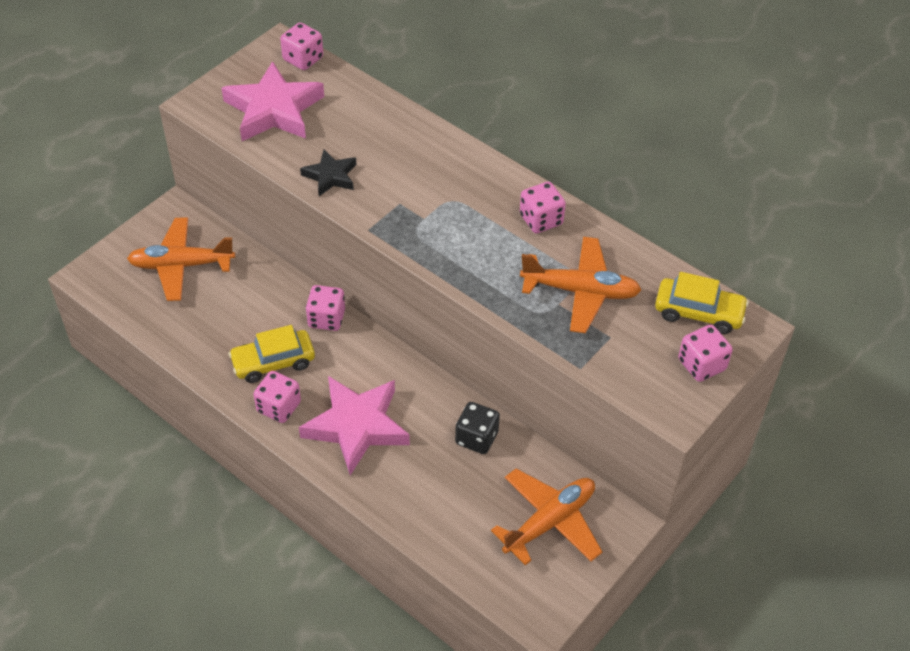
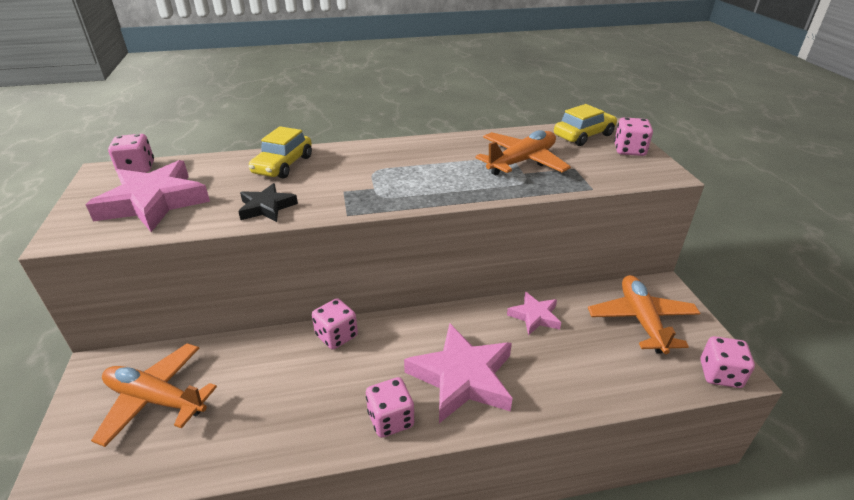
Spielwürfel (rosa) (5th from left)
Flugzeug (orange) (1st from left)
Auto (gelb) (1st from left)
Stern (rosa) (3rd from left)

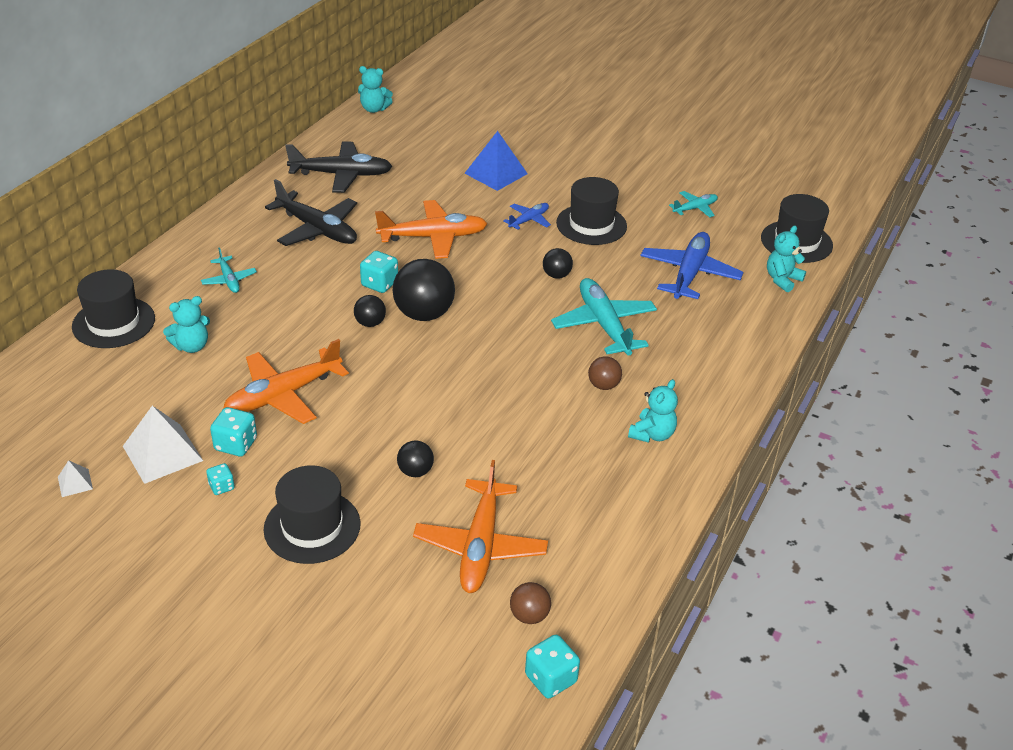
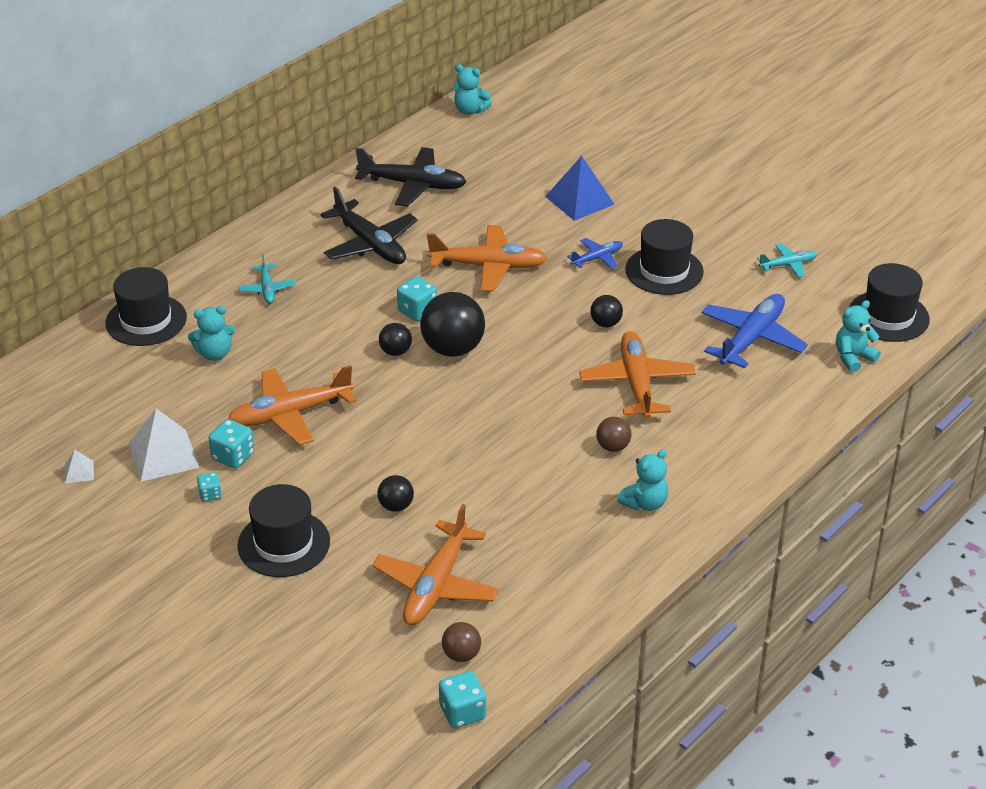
Flugzeug (orange) (4th from left)

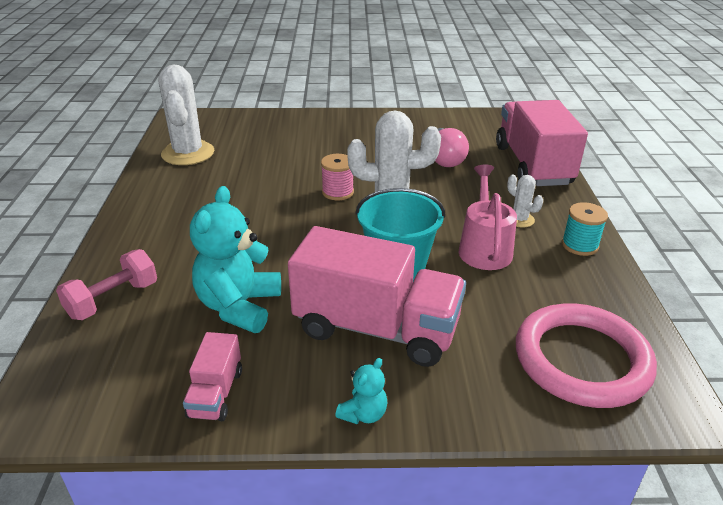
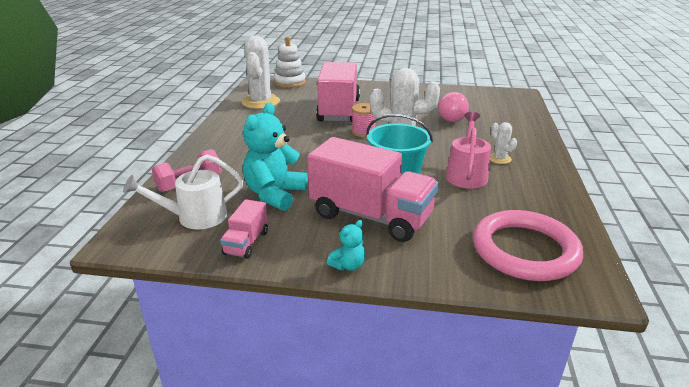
Lastwagen (rosa) (2nd from left)
Garnrolle (türkis)
Stapelspielzeug (weiß)
Gießkanne (weiß)

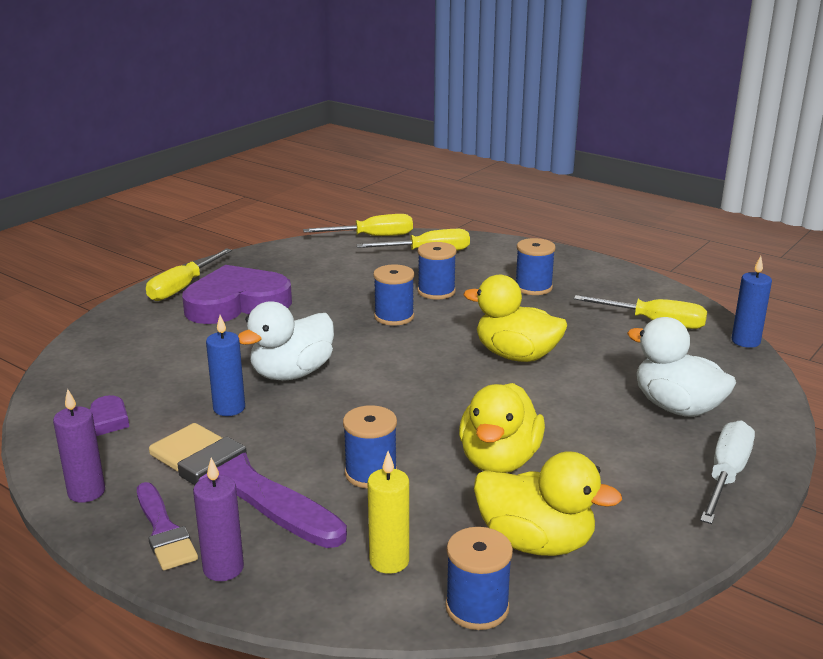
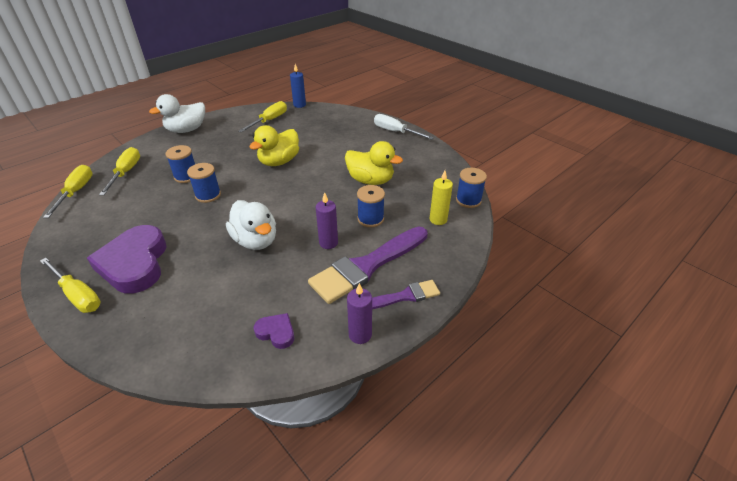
Garnrolle (blau) (5th from left in the first image)
Kerze (blau) (1st from left in the first image)
Ente (weiß) (1st from left)
Ente (gelb) (3rd from left in the first image)
Kerze (lila) (1st from left)

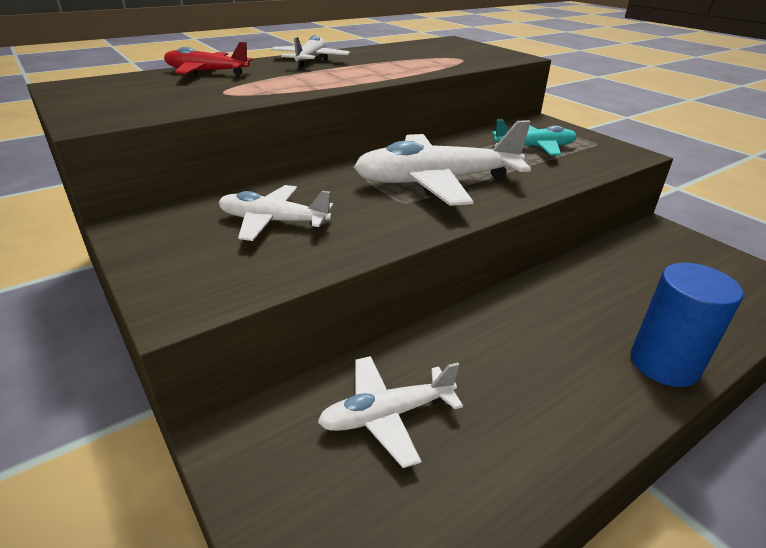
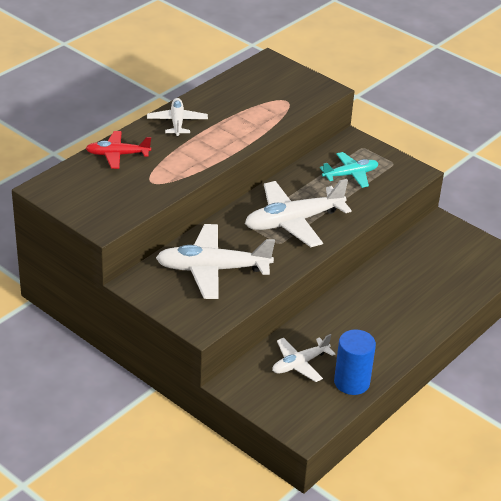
Flugzeug (weiß) (2nd from left)
Vollzylinder (blau)

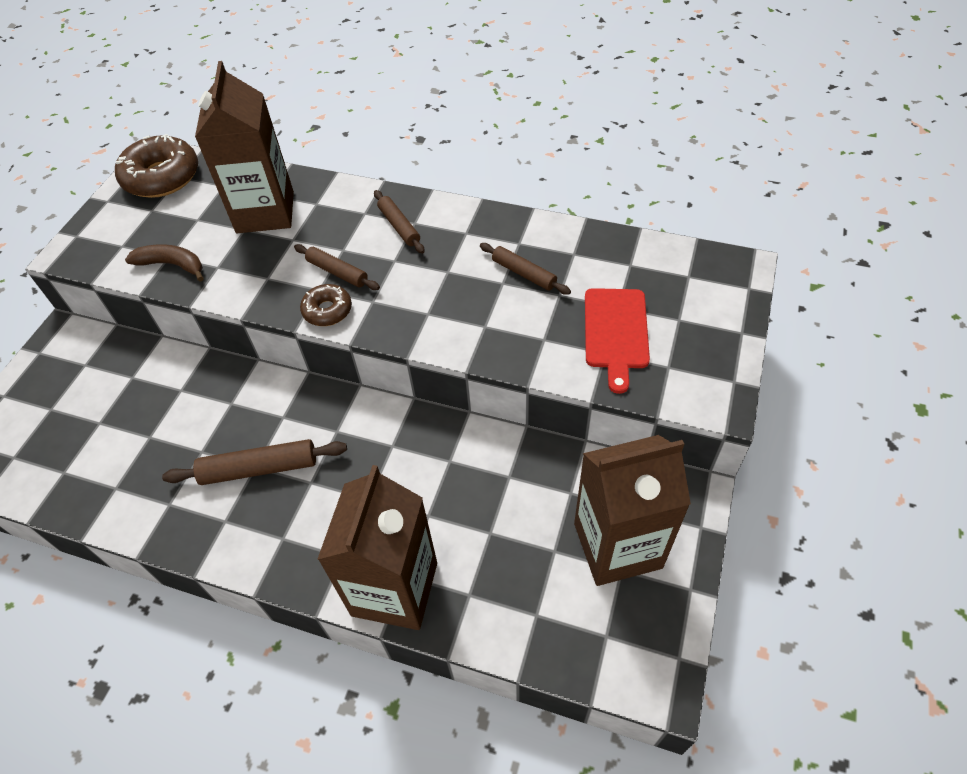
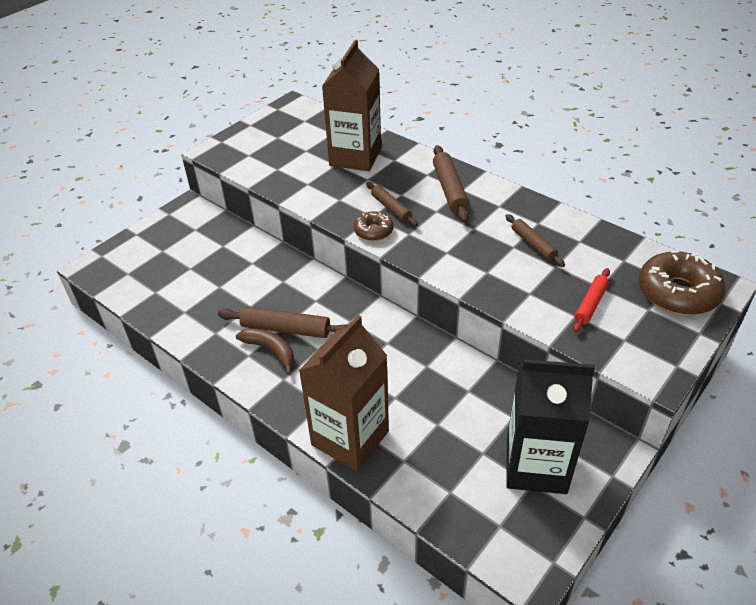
Donut (braun) (2nd from left)
Nudelholz (braun) (3rd from left)
Banane (braun)
Nudelholz (rot)
Getränkekarton (schwarz)

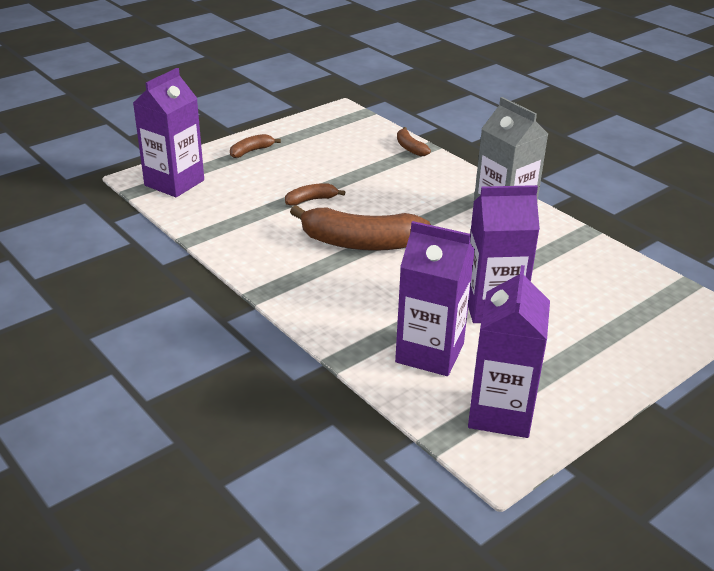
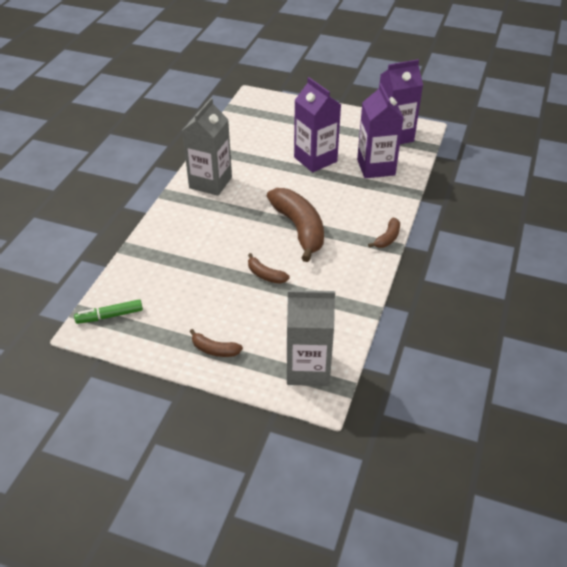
Getränkekarton (grau) (2nd from left)
Banane (braun) (4th from left)
Filzstift (grün)

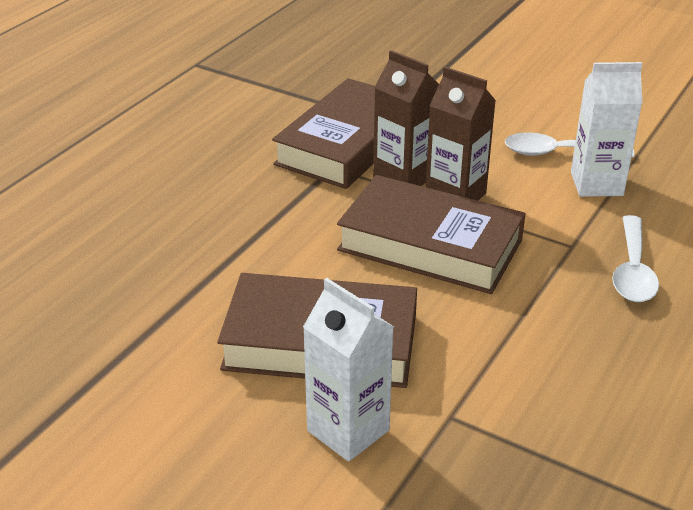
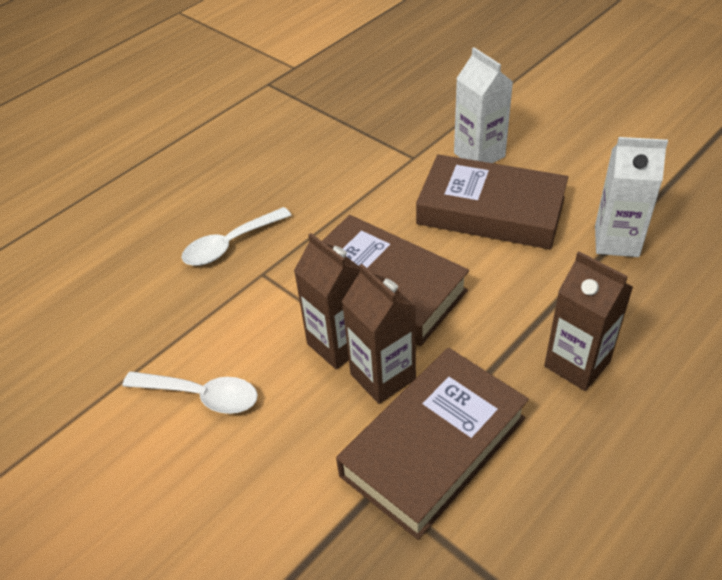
Getränkekarton (weiß) (2nd from left)
Löffel (weiß) (2nd from left)
Getränkekarton (braun) (3rd from left)

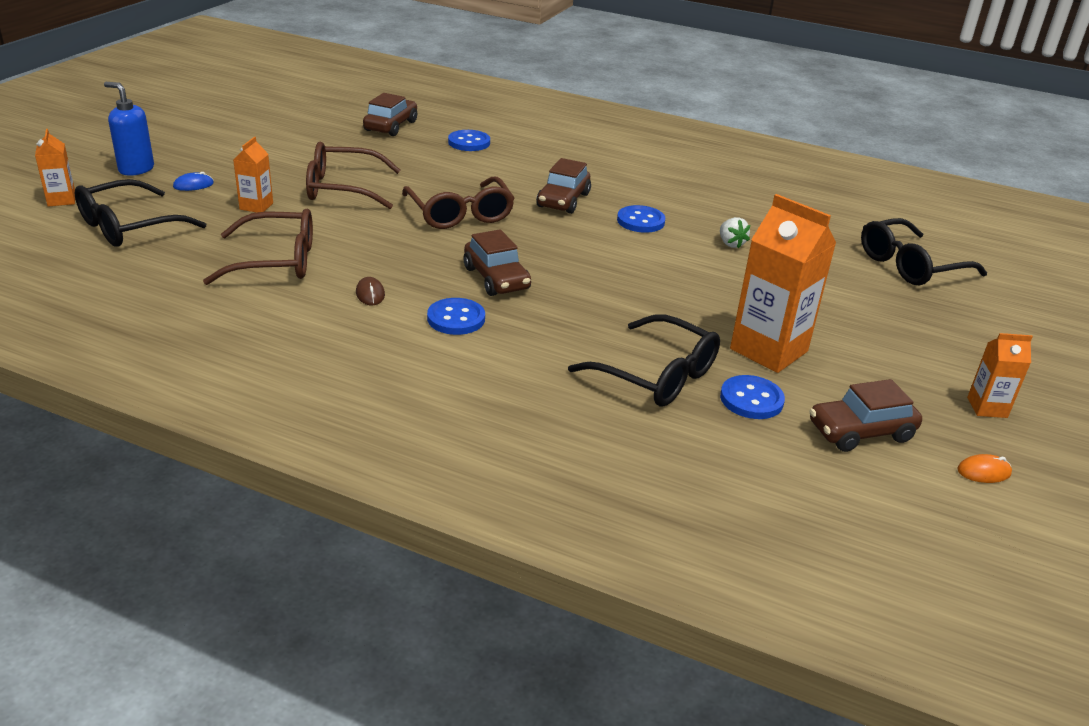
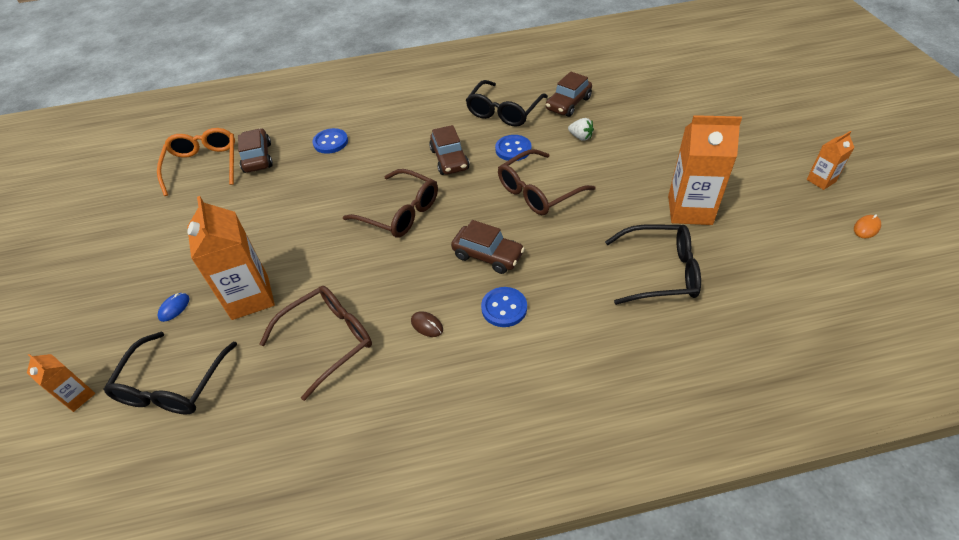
Seifenspender (blau)
Getränkekarton (orange) (2nd from left)
Brille (braun) (3rd from left)
Brille (schwarz) (2nd from left)
Knopf (blau) (4th from left in the first image)
Auto (braun) (4th from left)
Brille (orange)

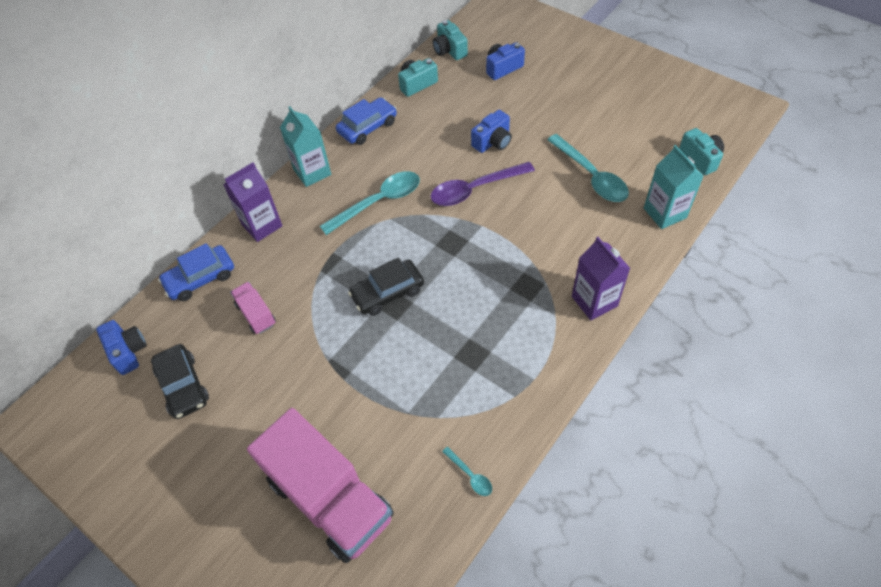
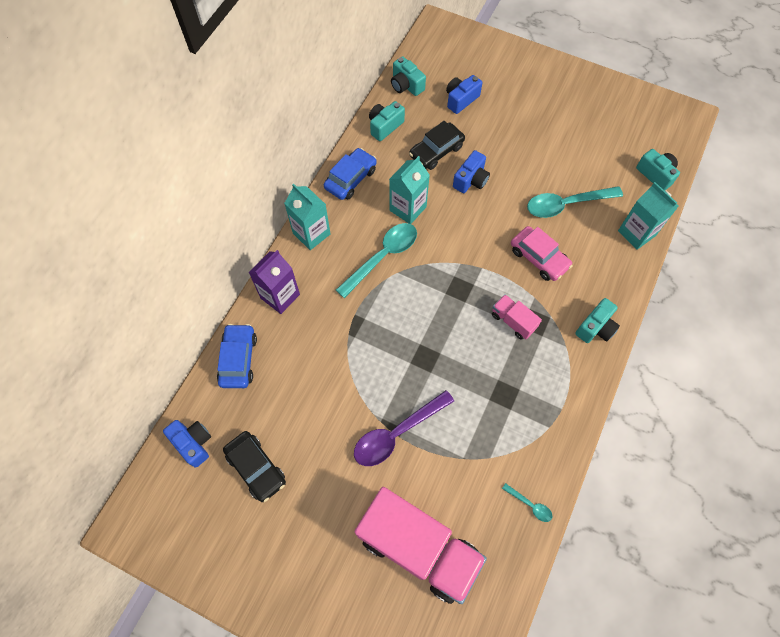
Löffel (türkis) (3rd from left)
Löffel (lila)
Kamera (türkis) (3rd from left)
Auto (blau) (1st from left)
Auto (schwarz) (2nd from left)
Lastwagen (rosa) (2nd from left)
Getränkekarton (türkis) (2nd from left)
Auto (rosa)

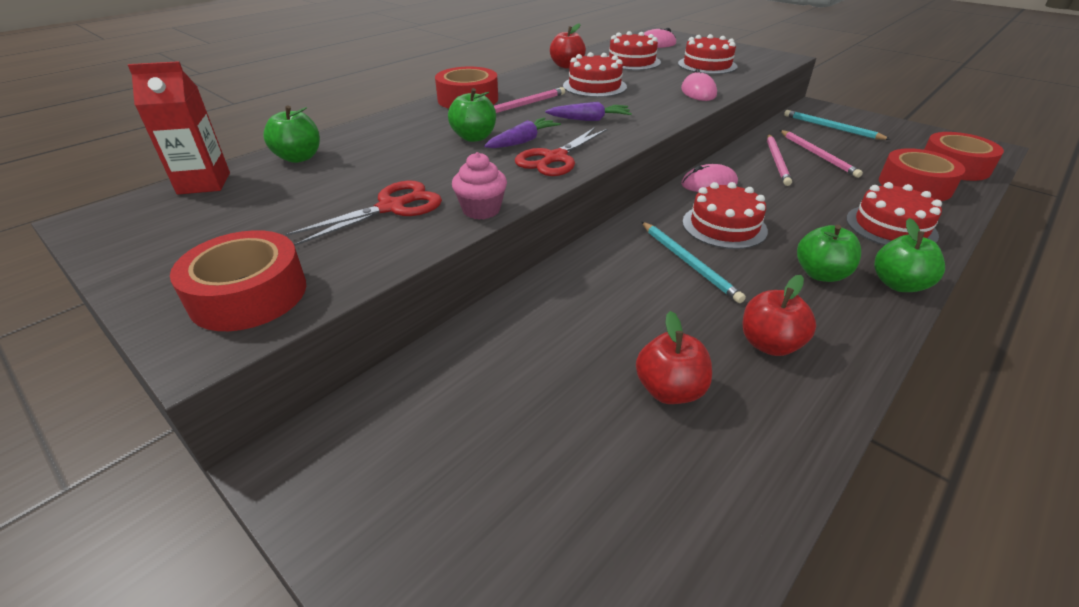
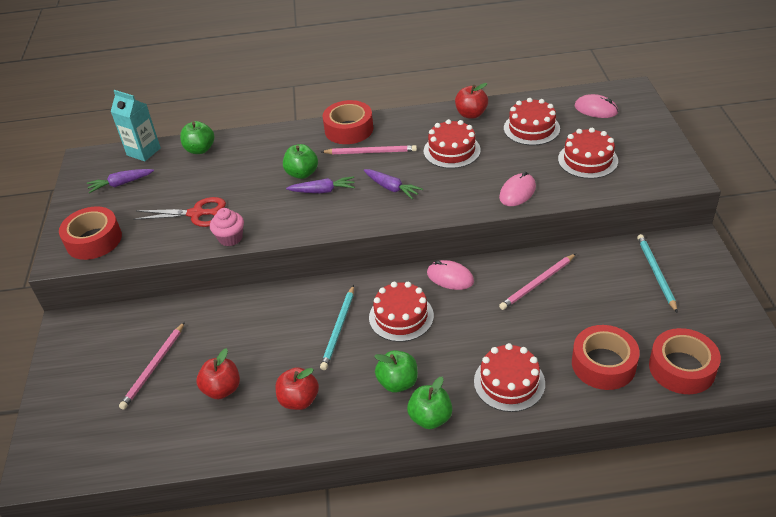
Getränkekarton (türkis)
Schere (rot) (2nd from left in the first image)
Bleistift (rosa) (1st from left)
Karotte (lila) (1st from left)

